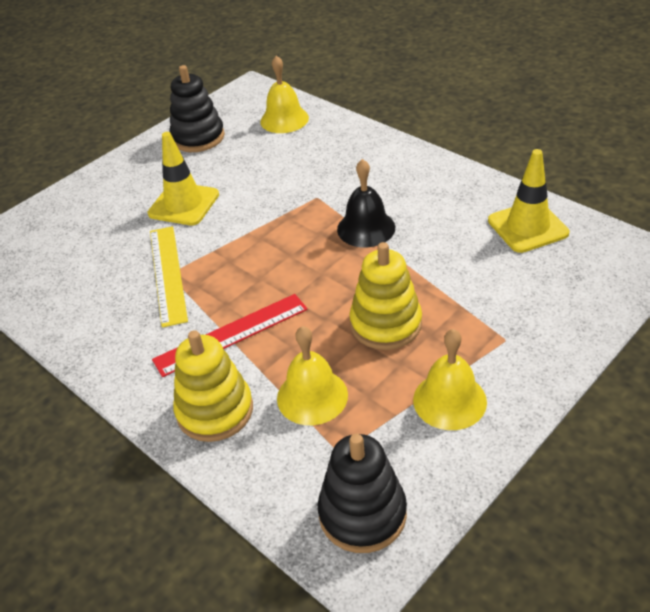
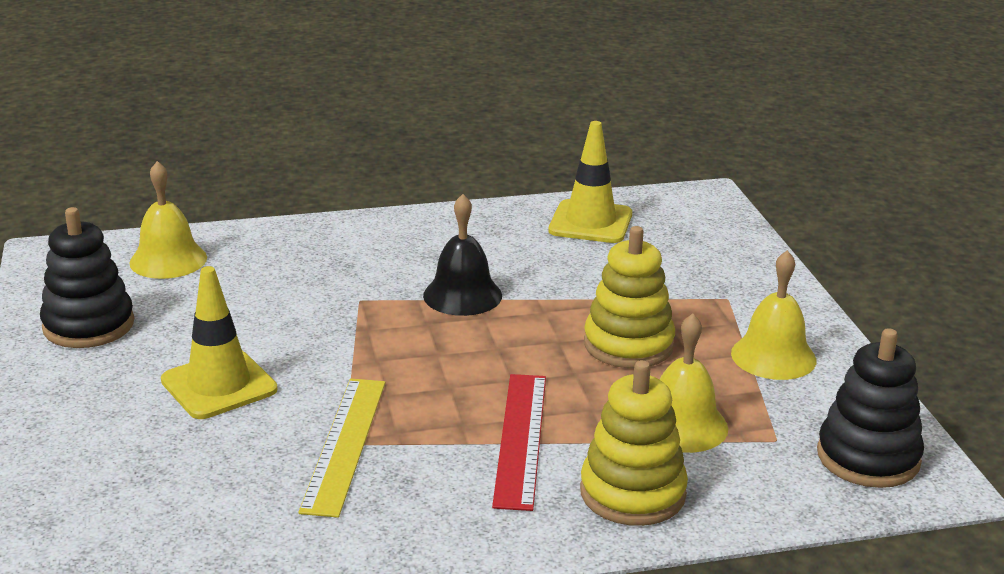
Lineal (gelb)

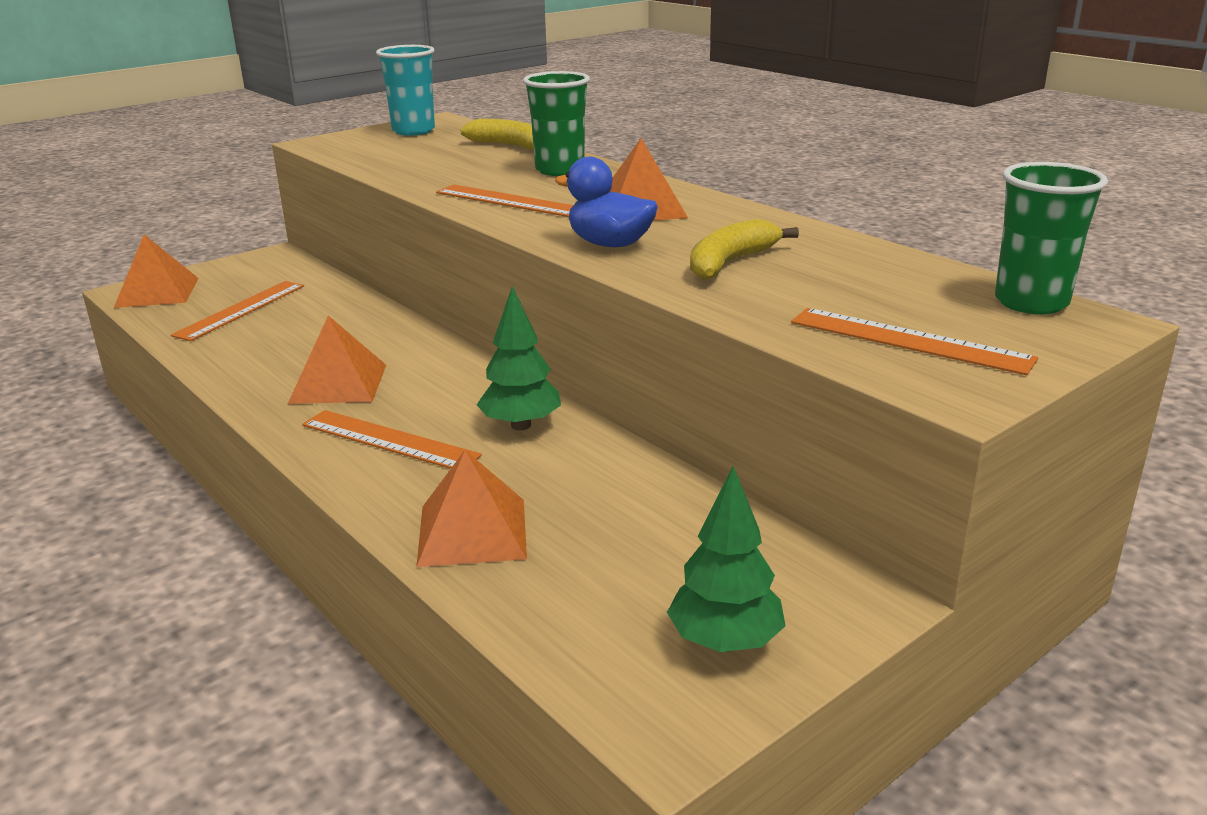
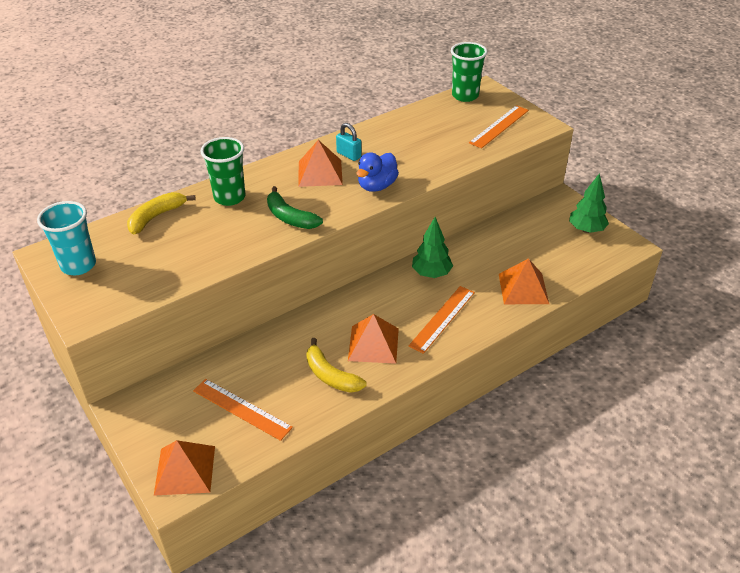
Banane (grün)
Banane (gelb) (2nd from left)
Vorhängeschloss (türkis)

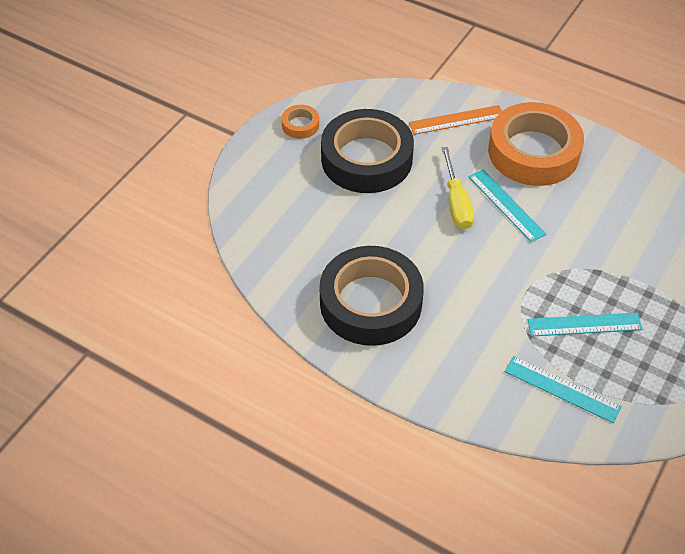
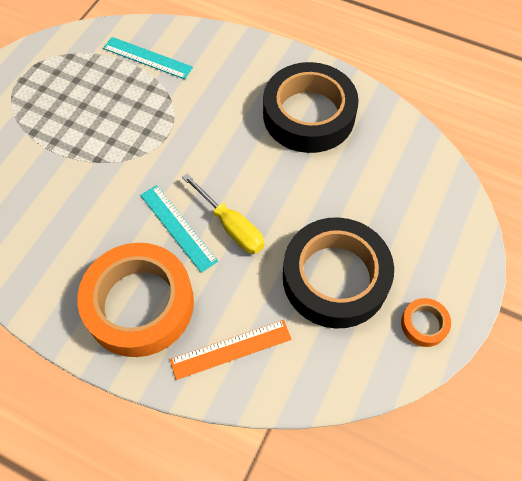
Schraubenzieher (gelb)
Lineal (türkis) (3rd from left in the first image)

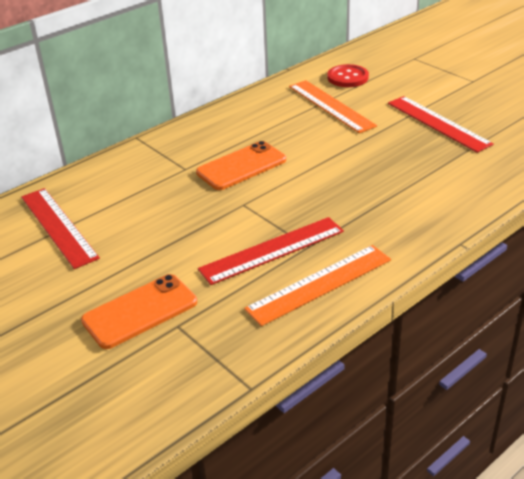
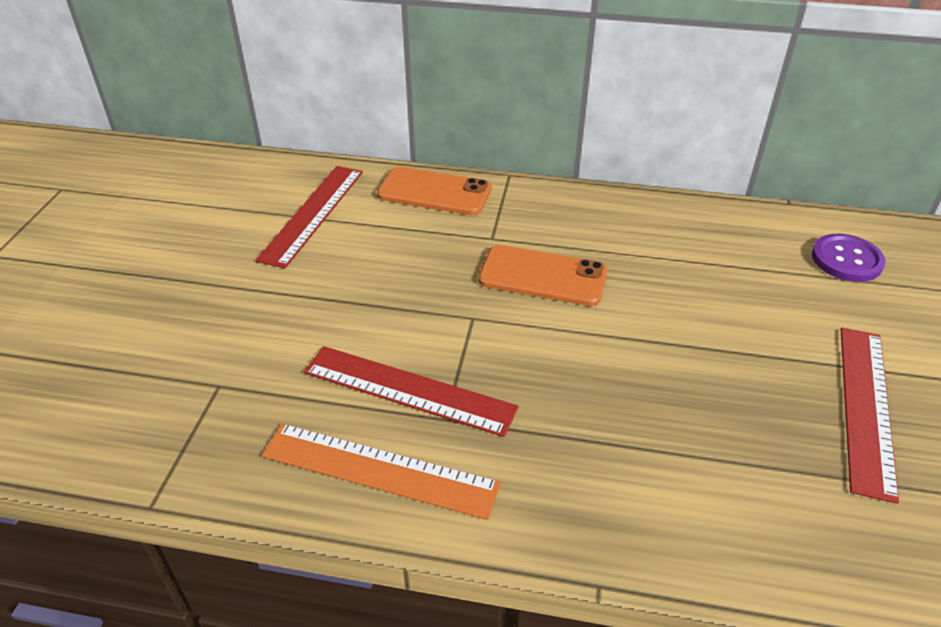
Knopf (lila)
Lineal (orange) (2nd from left in the first image)
Handy (orange) (1st from left)

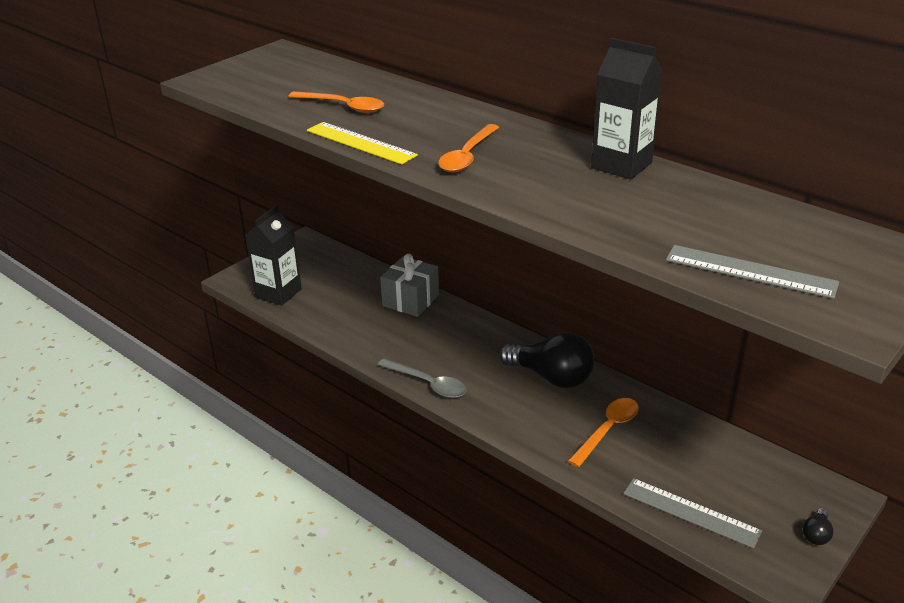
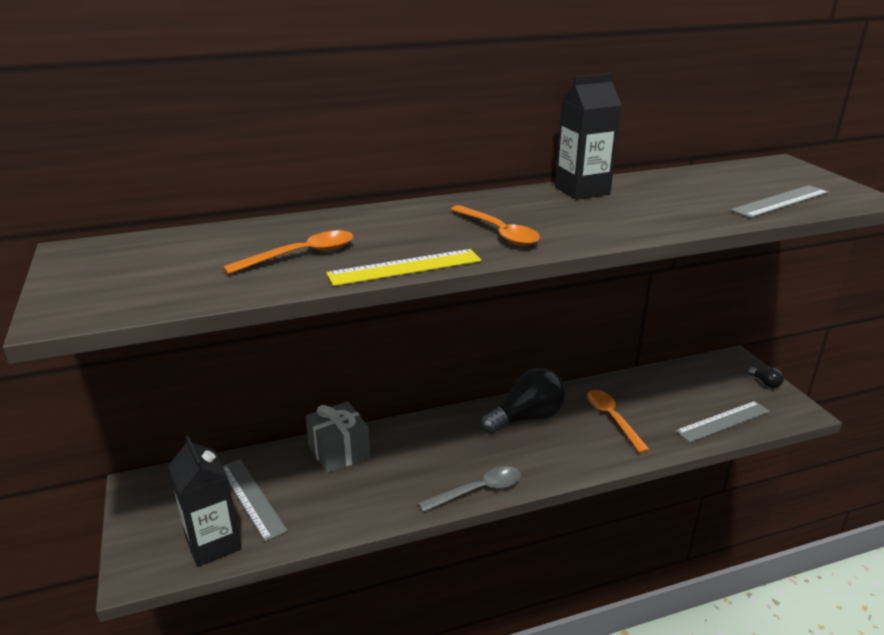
Lineal (grau) (1st from left)

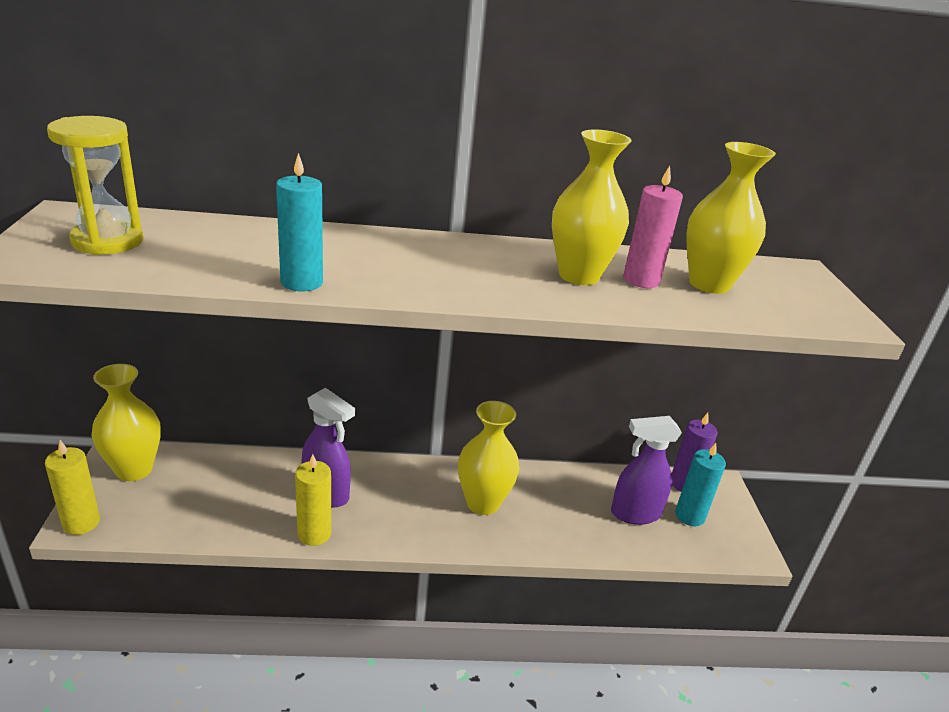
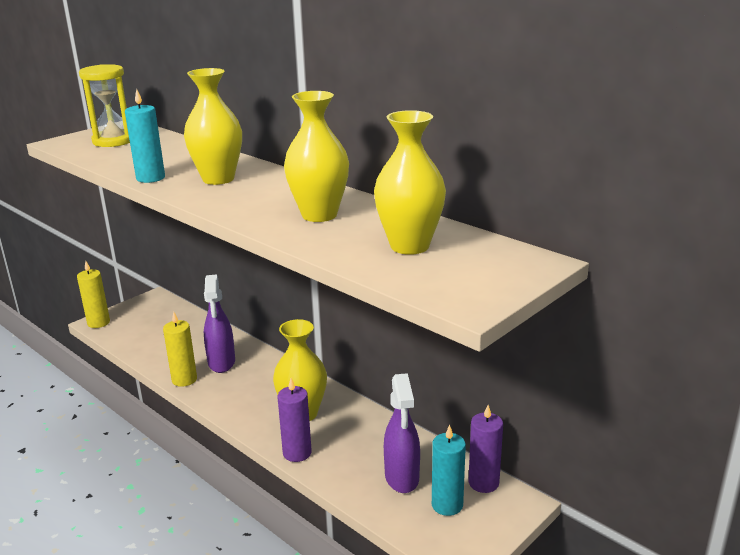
Kerze (rosa)
Vase (gelb) (1st from left)
Sprühflasche (lila) (2nd from left)
Kerze (lila) (1st from left)

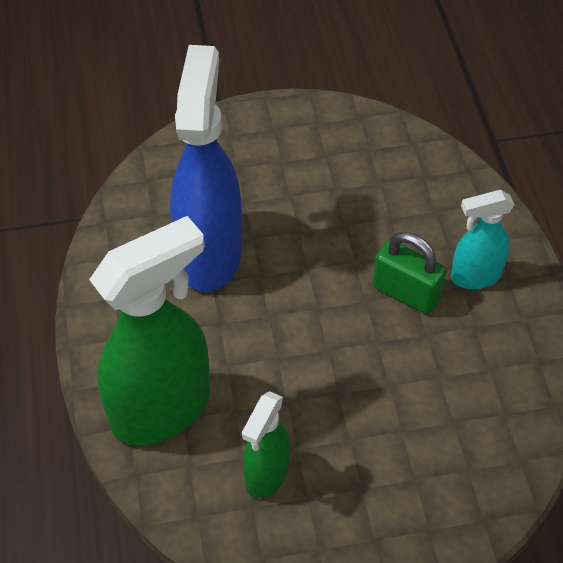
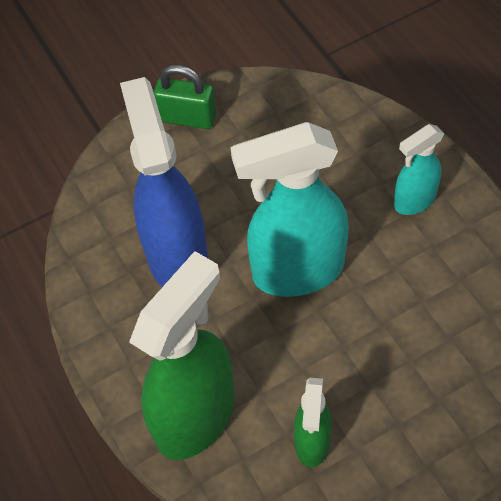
Vorhängeschloss (grün)
Sprühflasche (türkis) (1st from left)

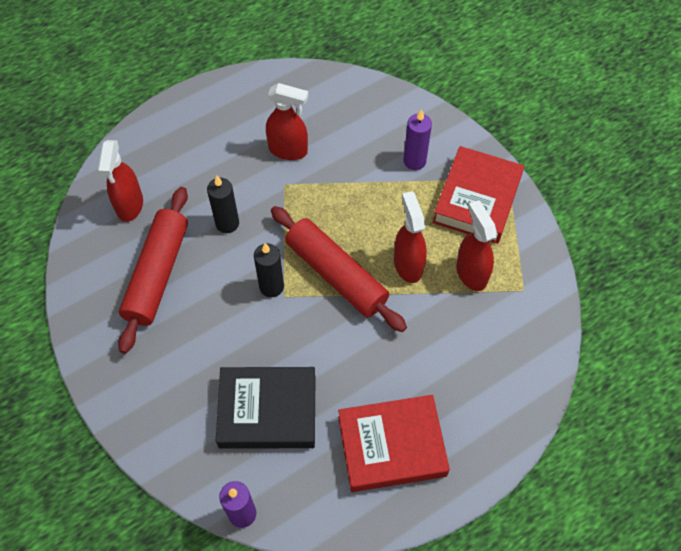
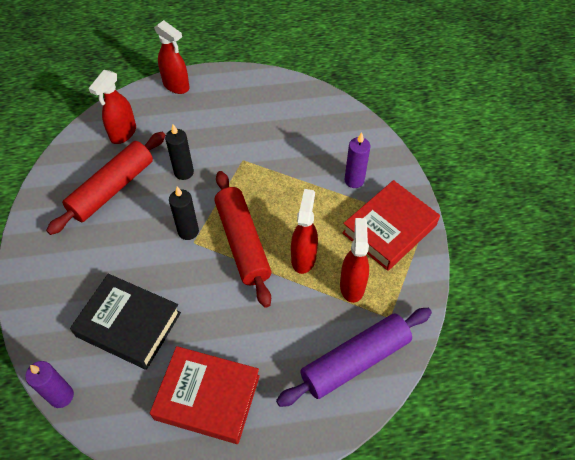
Sprühflasche (rot) (2nd from left)
Nudelholz (lila)

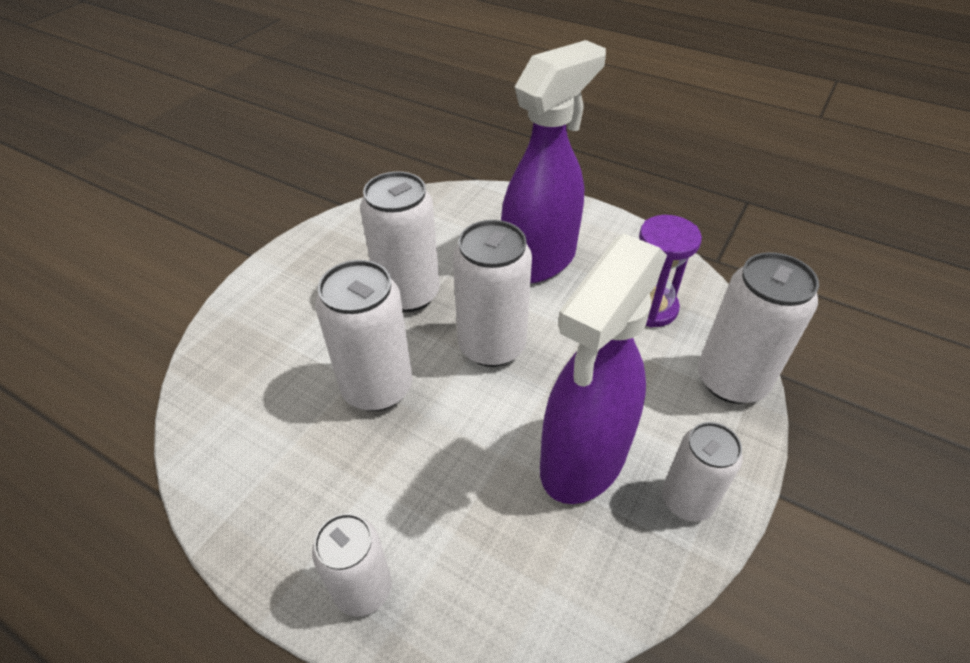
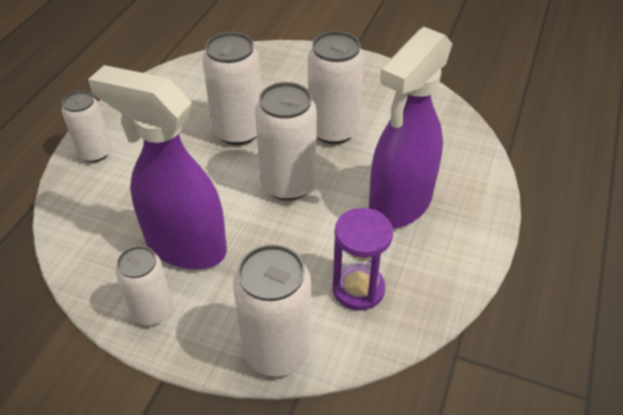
Sprühflasche (lila) (2nd from left)

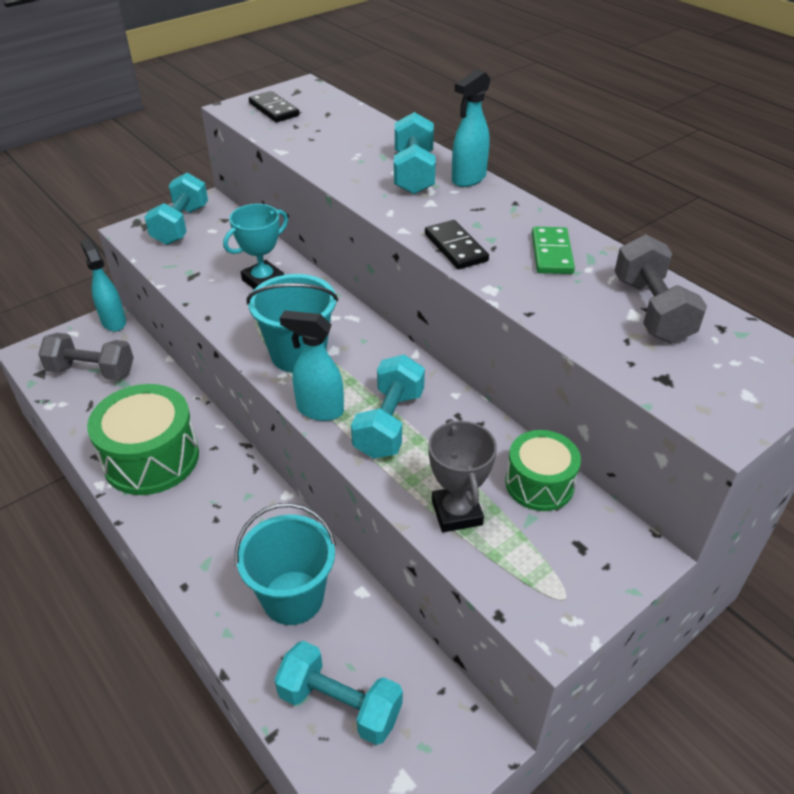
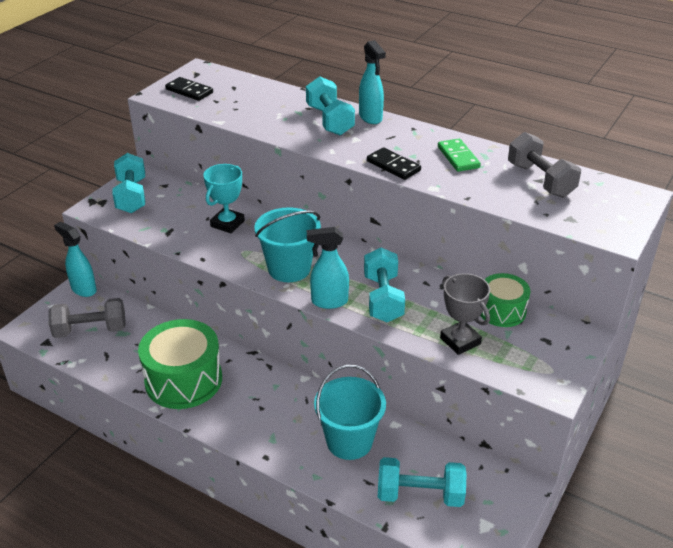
Sprühflasche (türkis) (3rd from left)

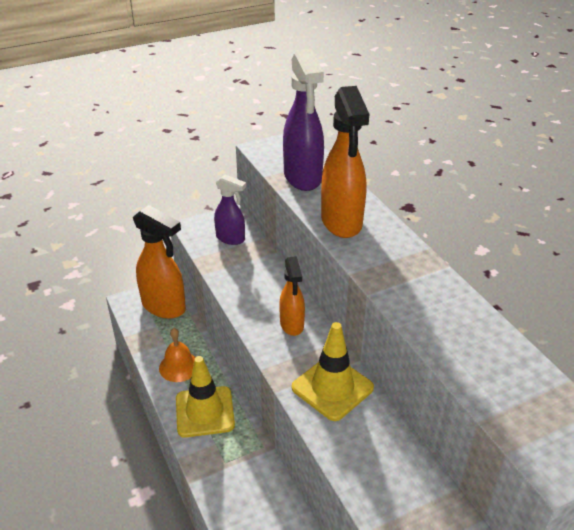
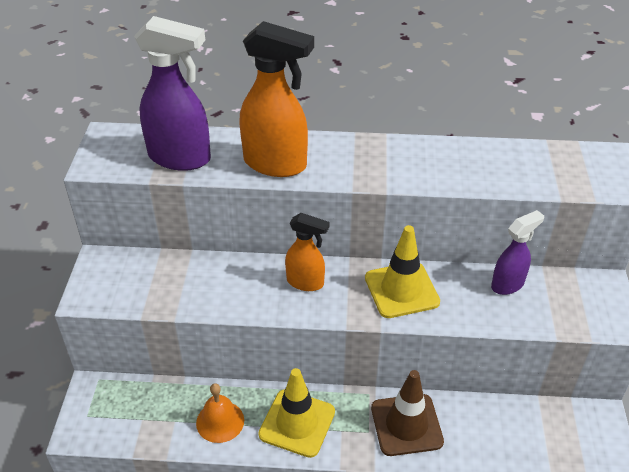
Sprühflasche (lila) (2nd from left)
Sprühflasche (orange) (1st from left in the first image)
Leitkegel (braun)

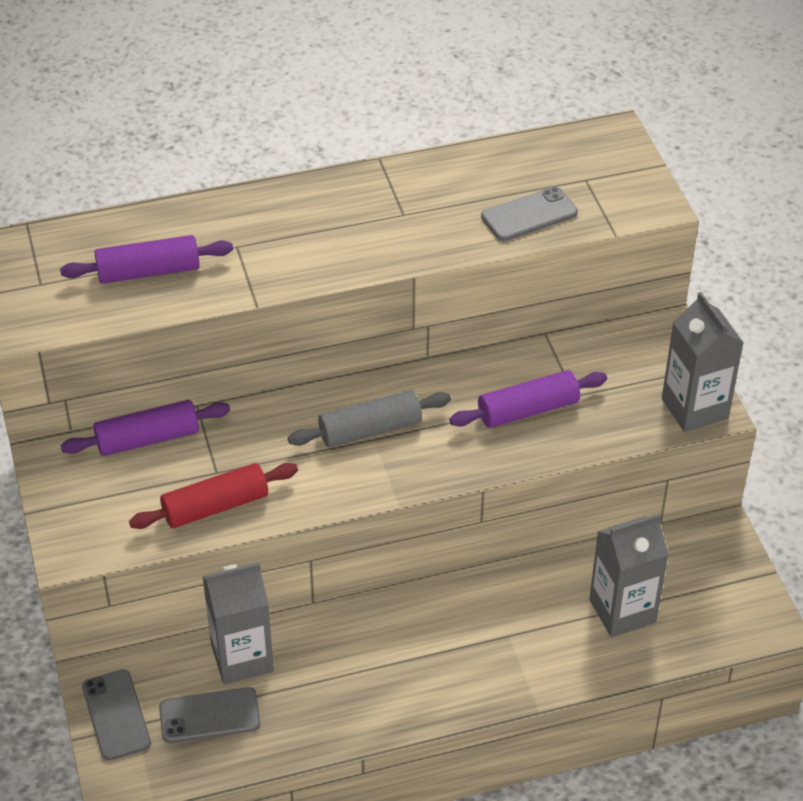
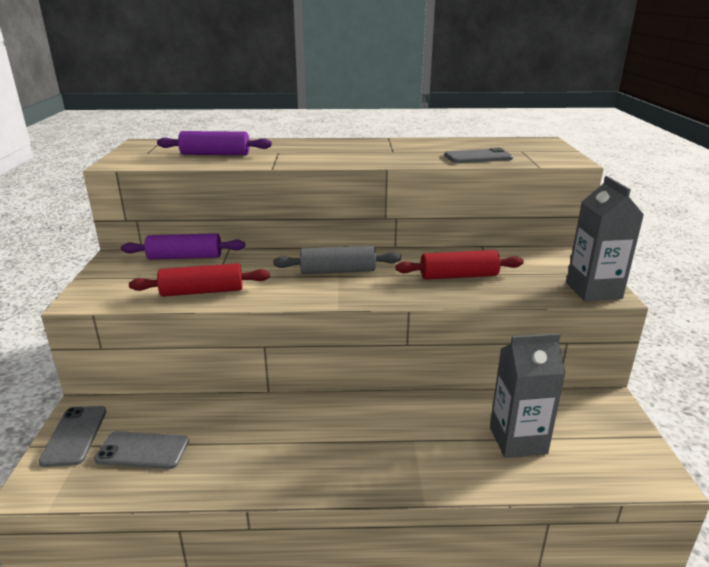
Nudelholz (rot) (2nd from left)
Getränkekarton (grau) (1st from left in the first image)

